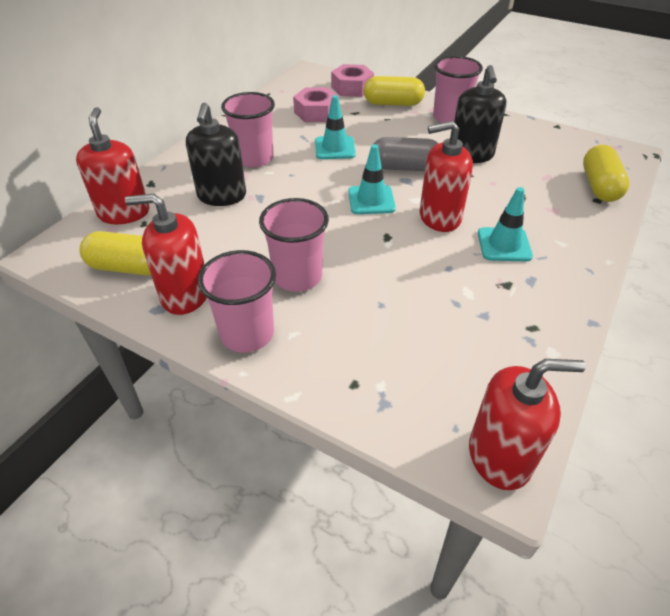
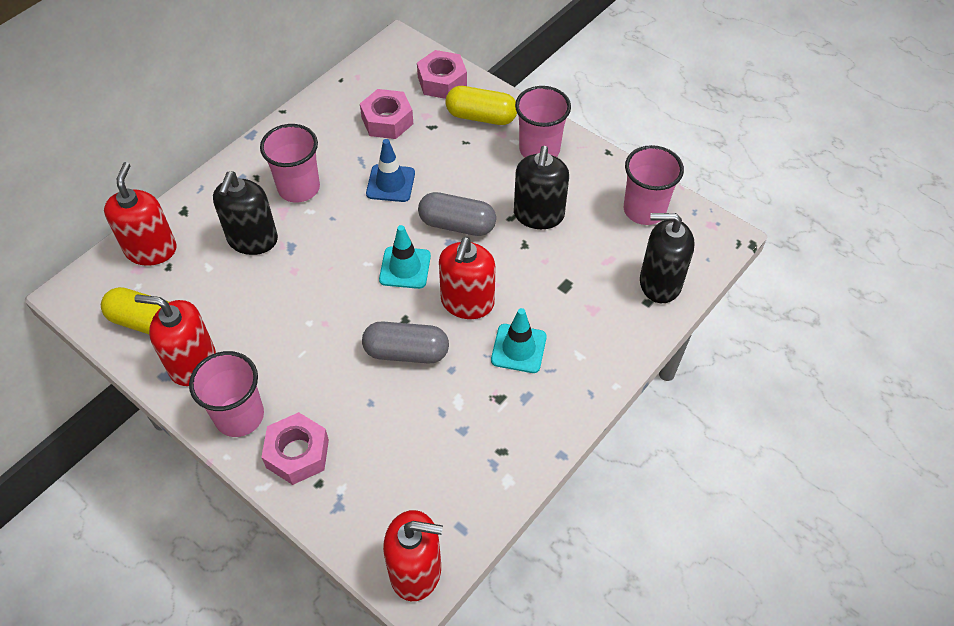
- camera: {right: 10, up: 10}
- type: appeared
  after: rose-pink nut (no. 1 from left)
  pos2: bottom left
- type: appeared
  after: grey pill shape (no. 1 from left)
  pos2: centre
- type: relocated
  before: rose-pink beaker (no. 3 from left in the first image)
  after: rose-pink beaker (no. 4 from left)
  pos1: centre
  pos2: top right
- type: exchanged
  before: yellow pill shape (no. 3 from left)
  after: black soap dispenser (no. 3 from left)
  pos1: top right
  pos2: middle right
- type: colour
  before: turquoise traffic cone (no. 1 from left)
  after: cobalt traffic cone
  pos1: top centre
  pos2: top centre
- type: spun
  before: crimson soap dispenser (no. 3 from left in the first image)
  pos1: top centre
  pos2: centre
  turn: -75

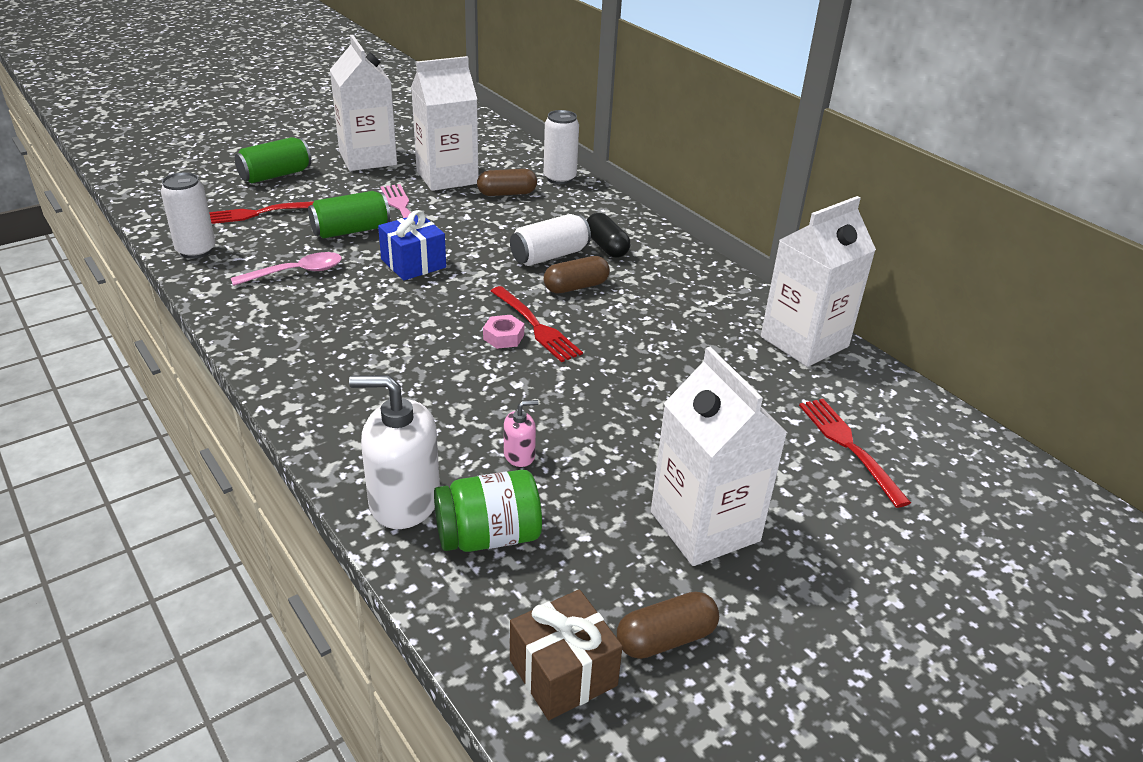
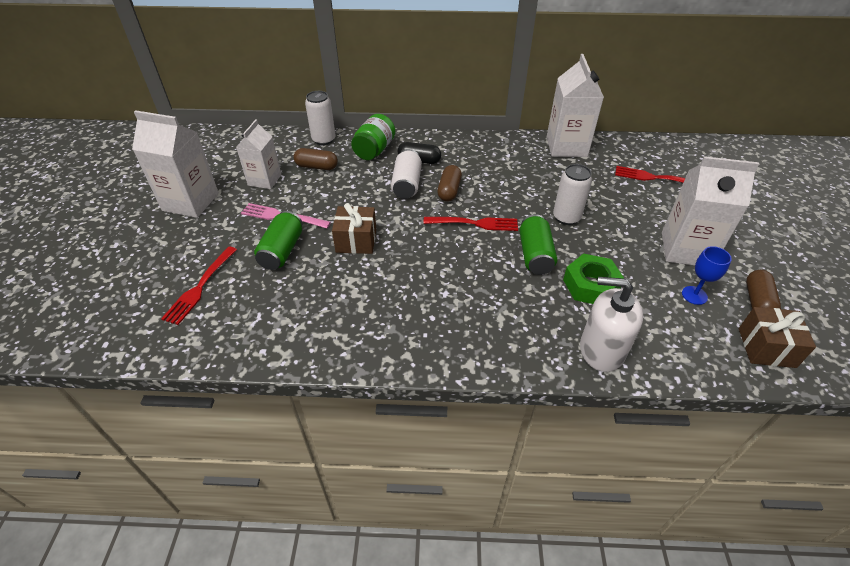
- camera: {right: -50, up: 10}
- type: missing
  before: rose-pink tablespoon
  pos1: middle left
- type: missing
  before: rose-pink nut
  pos1: centre
- type: appeared
  after: cobalt wine glass
  pos2: middle right
- type: relocated
  before: snow-white can (no. 1 from left in the first image)
  after: snow-white can (no. 3 from left)
  pos1: top left
  pos2: middle right
- type: relocated
  before: emerald can (no. 1 from left in the first image)
  after: emerald can (no. 2 from left)
  pos1: top left
  pos2: centre
- type: relocated
  before: emerald preserve jar
  pos1: bottom centre
  pos2: top centre
- type: exchanged
  before: rose-pink soap dispenser
  after: emerald nut
  pos1: centre
  pos2: middle right
- type: colour
  before: cobalt present
  after: dark brown present (no. 1 from left)
  pos1: top centre
  pos2: centre
- type: spun
  before: snow-white soap dispenser
  pos1: centre
  pos2: middle right
  turn: 60
- type: spun
  before: dark brown pill shape (no. 1 from left)
  pos1: top centre
  pos2: top centre
  turn: 75
- type: size
  before: snow-white juice carton (no. 2 from left)
  pos1: top centre
  pos2: top left
  scale: 0.65

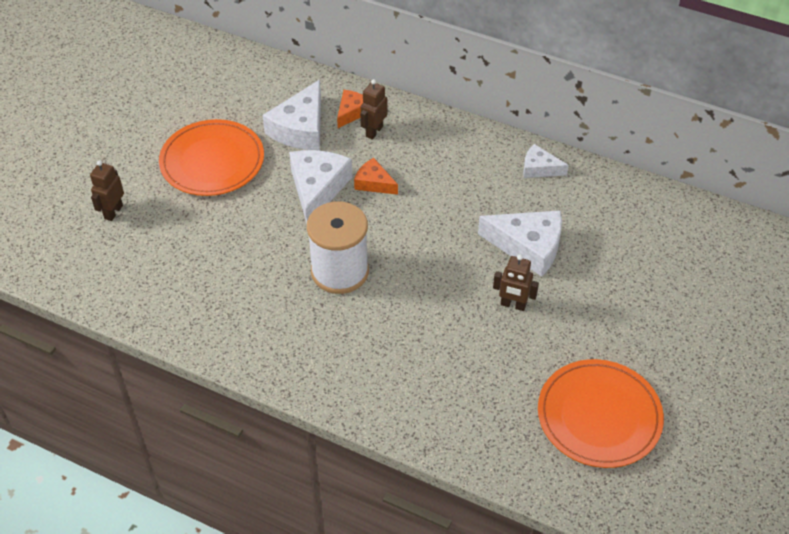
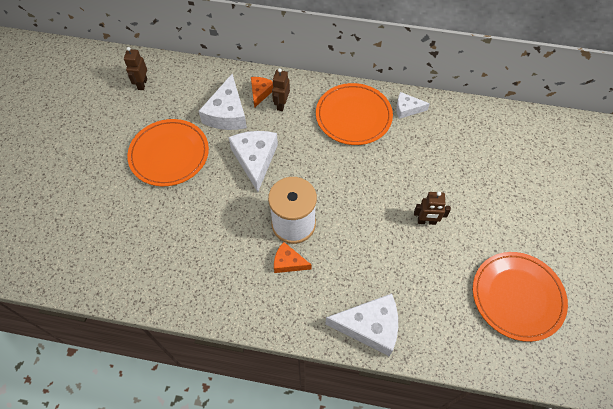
- camera: {right: -15, up: 10}
- type: appeared
  after: bright orange plate (no. 2 from left)
  pos2: top centre
- type: relocated
  before: dark brown robot figure (no. 1 from left)
  pos1: middle left
  pos2: top left
- type: relocated
  before: bright orange cheese (no. 2 from left)
  pos1: top centre
  pos2: centre
- type: relocated
  before: snow-white cheese (no. 3 from left)
  pos1: centre
  pos2: bottom centre

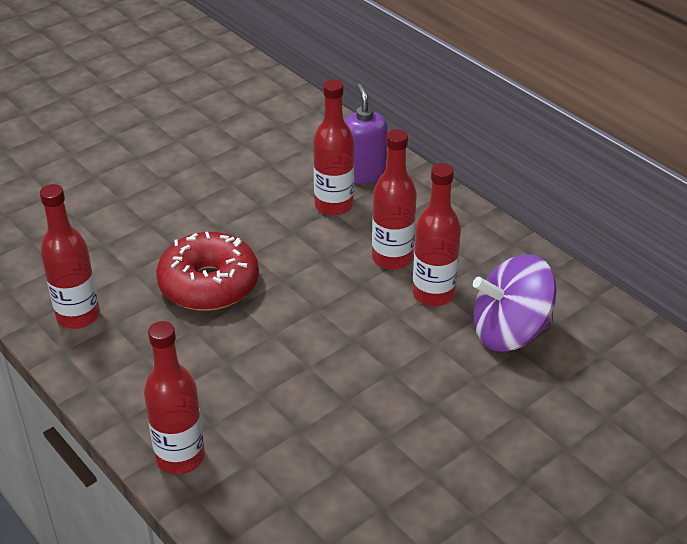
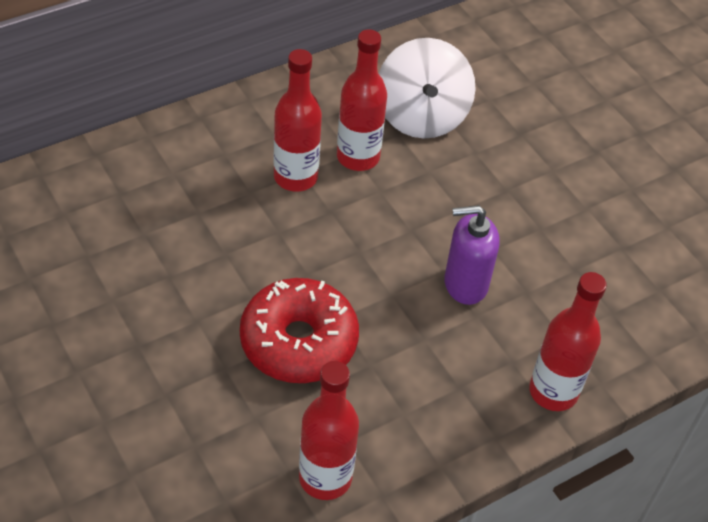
- camera: {right: -85, up: 10}
- type: missing
  before: crimson bottle (no. 3 from left)
  pos1: top centre
- type: relocated
  before: purple soap dispenser
  pos1: top centre
  pos2: middle right
- type: colour
  before: purple whirligig
  after: snow-white whirligig
  pos1: middle right
  pos2: top centre

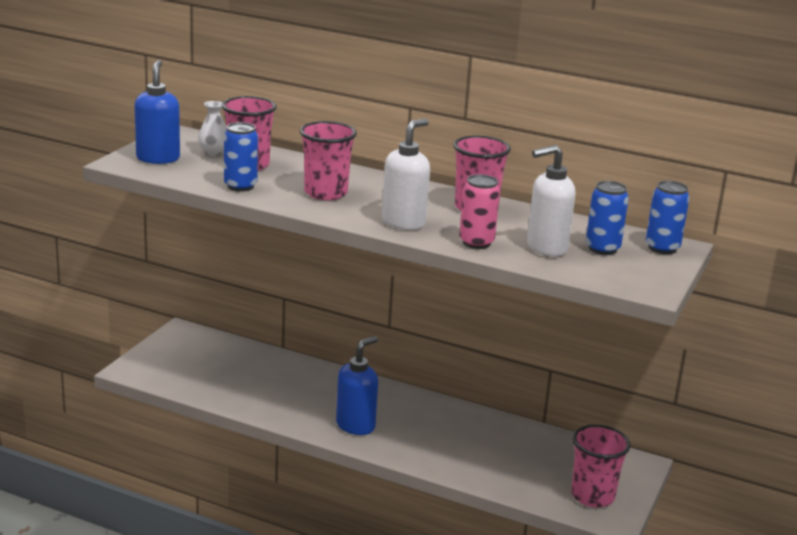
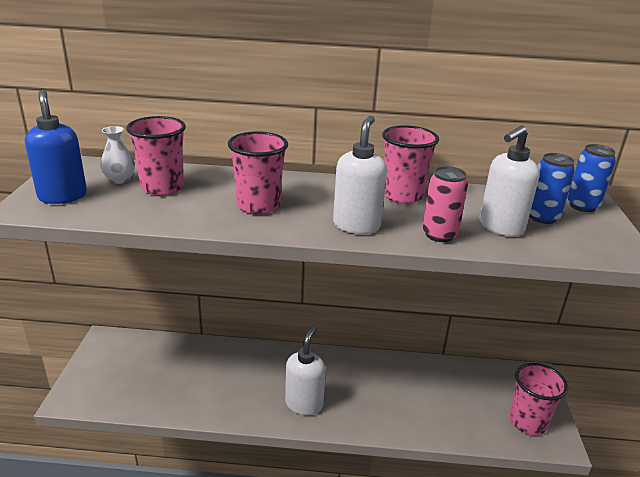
- camera: {right: -20, up: 5}
- type: missing
  before: cobalt can (no. 1 from left)
  pos1: top left
- type: colour
  before: cobalt soap dispenser (no. 2 from left)
  after: snow-white soap dispenser (no. 1 from left)
  pos1: bottom centre
  pos2: bottom centre

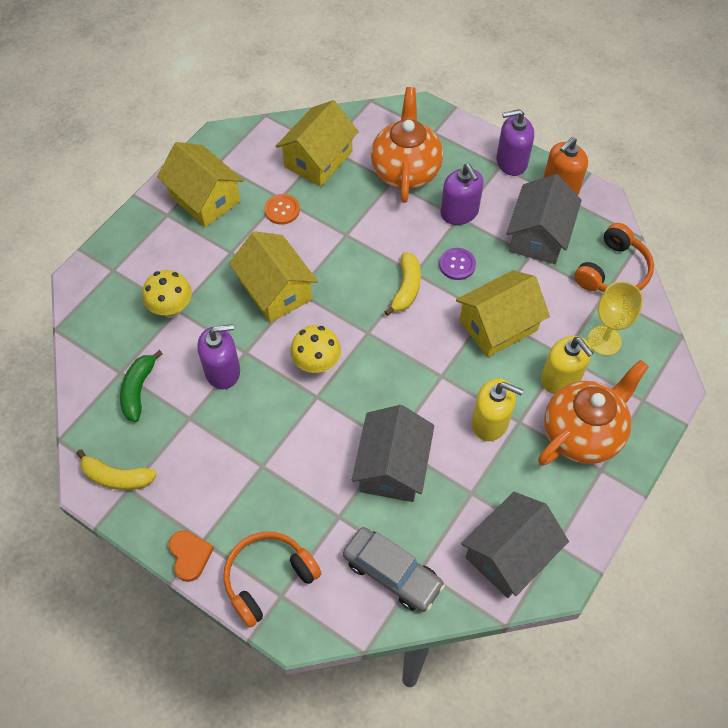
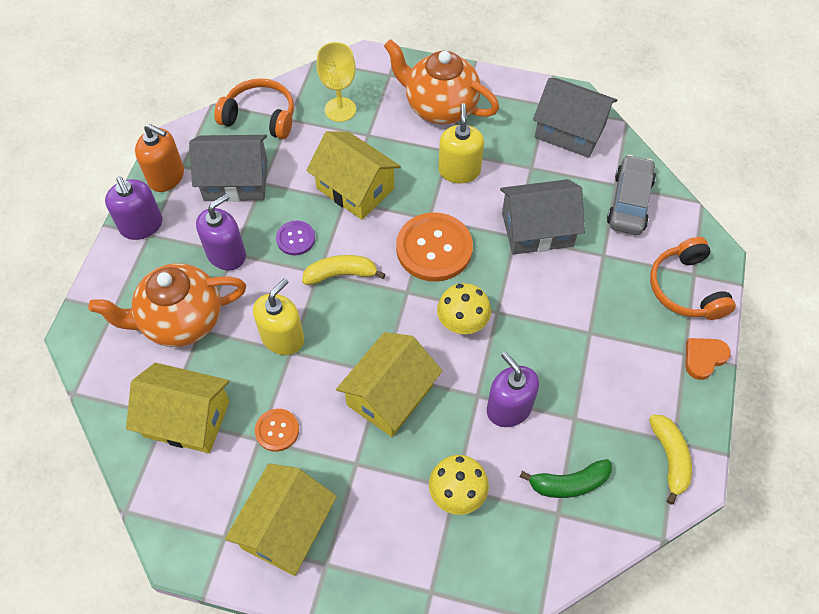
- camera: {right: -110, up: 0}
- type: appeared
  after: bright orange button (no. 2 from left)
  pos2: centre
- type: relocated
  before: yellow soap dispenser (no. 2 from left in the first image)
  after: yellow soap dispenser (no. 1 from left)
  pos1: middle right
  pos2: centre
- type: spun
  before: bright orange headset (no. 1 from left in the first image)
  pos1: bottom centre
  pos2: middle right
  turn: 45

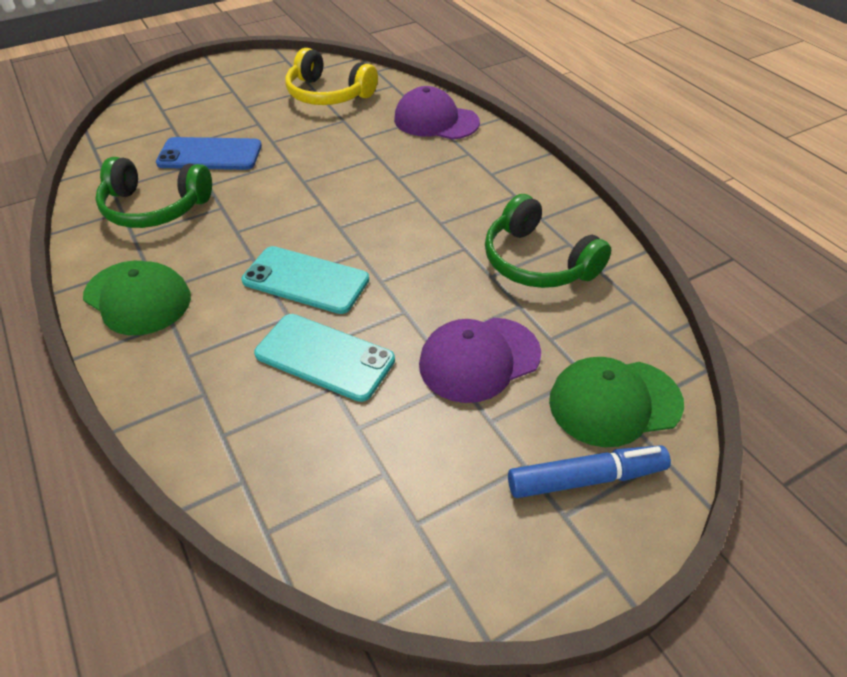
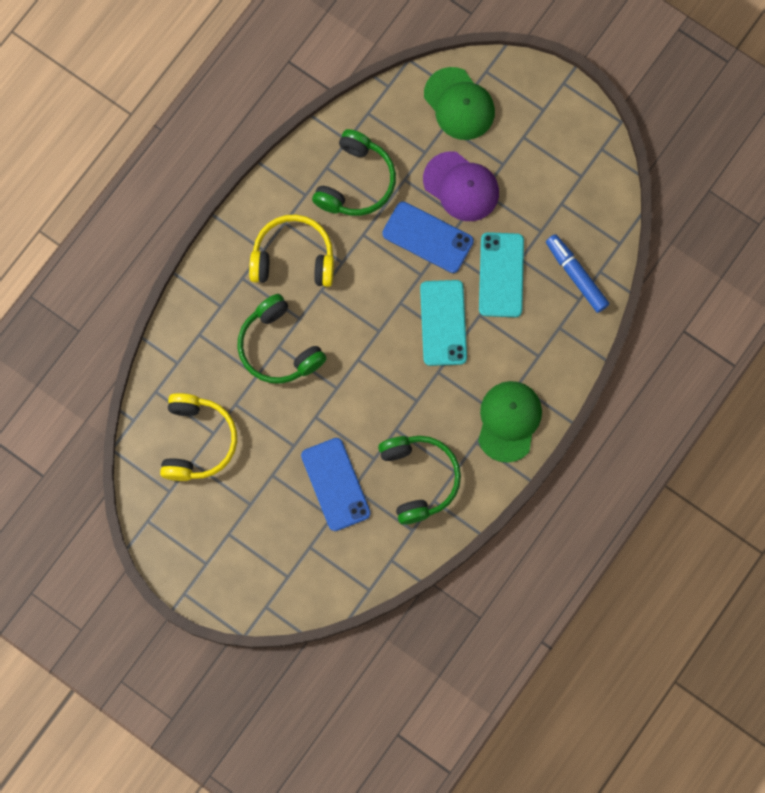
- camera: {right: -115, up: 30}
- type: missing
  before: purple peaked cap (no. 1 from left)
  pos1: top centre
- type: appeared
  after: emerald headset (no. 1 from left)
  pos2: centre
- type: appeared
  after: yellow headset (no. 2 from left)
  pos2: top centre
- type: appeared
  after: cobalt phone (no. 2 from left)
  pos2: top centre
- type: relocated
  before: cobalt marker
  pos1: bottom right
  pos2: middle right

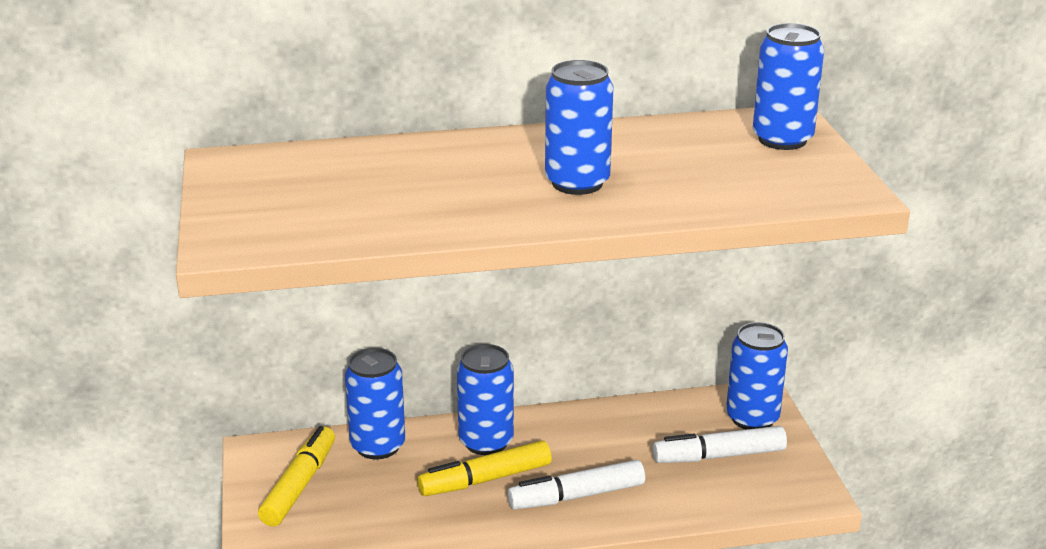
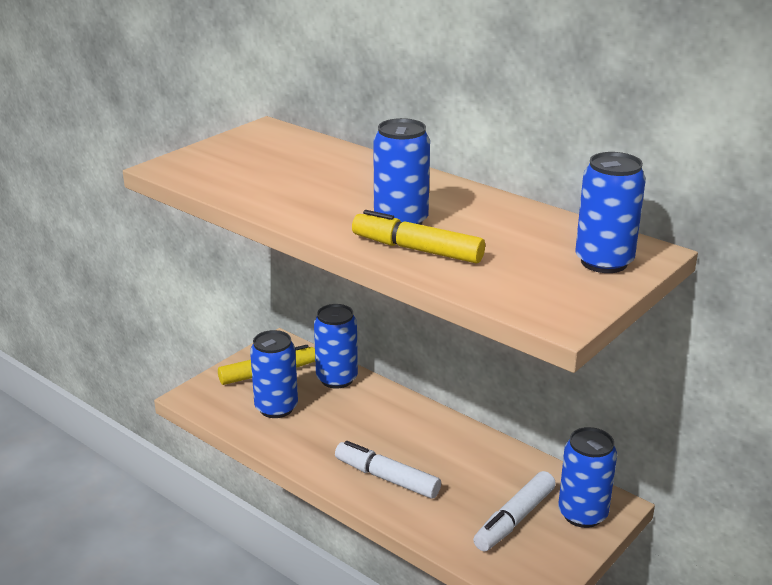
- camera: {right: 50, up: 0}
- type: relocated
  before: yellow marker (no. 2 from left)
  pos1: bottom centre
  pos2: centre
- type: relocated
  before: cobalt can (no. 2 from left in the first image)
  after: cobalt can (no. 1 from left)
  pos1: bottom centre
  pos2: centre
- type: spun
  before: snow-white marker (no. 2 from left)
  pos1: bottom right
  pos2: bottom centre
  turn: -90

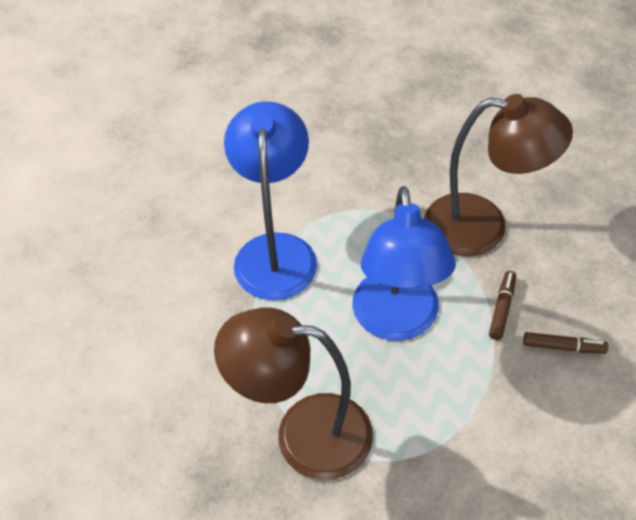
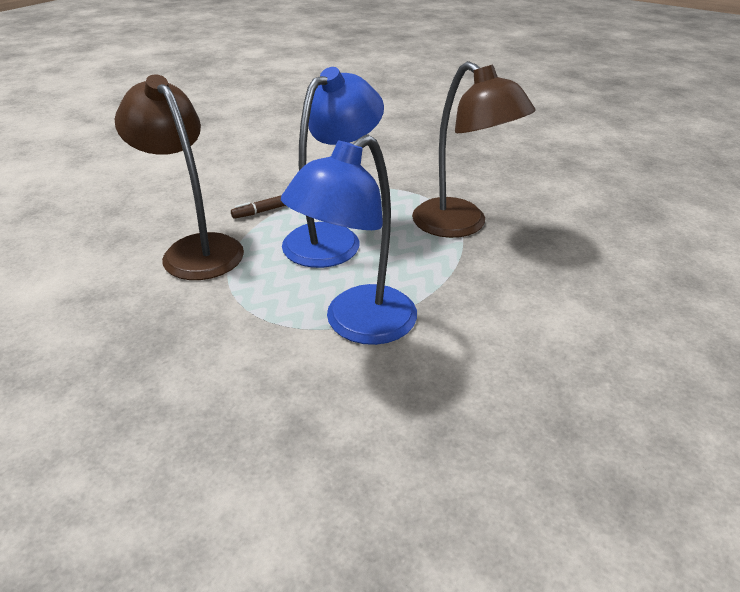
- camera: {right: -140, up: -15}
- type: missing
  before: dark brown marker (no. 2 from left)
  pos1: middle right

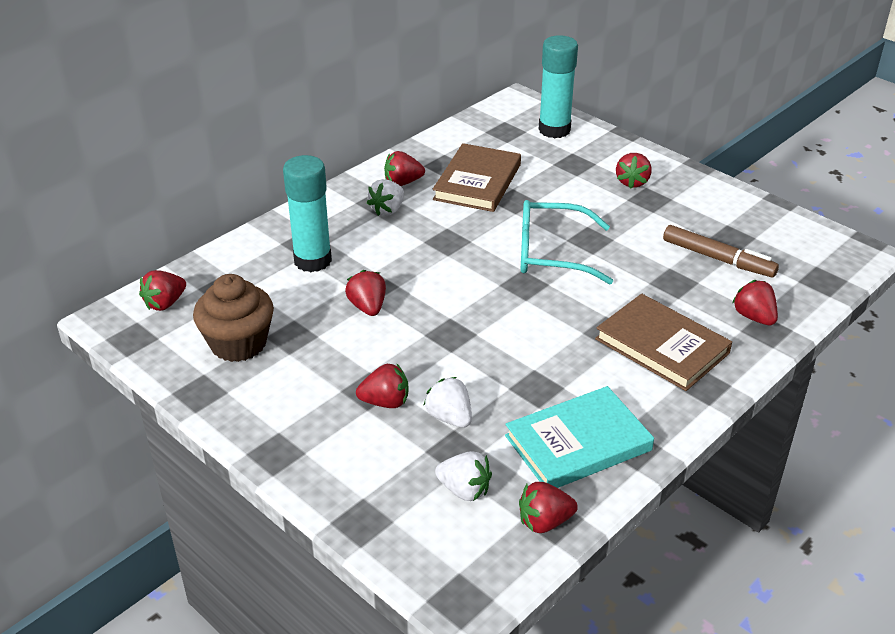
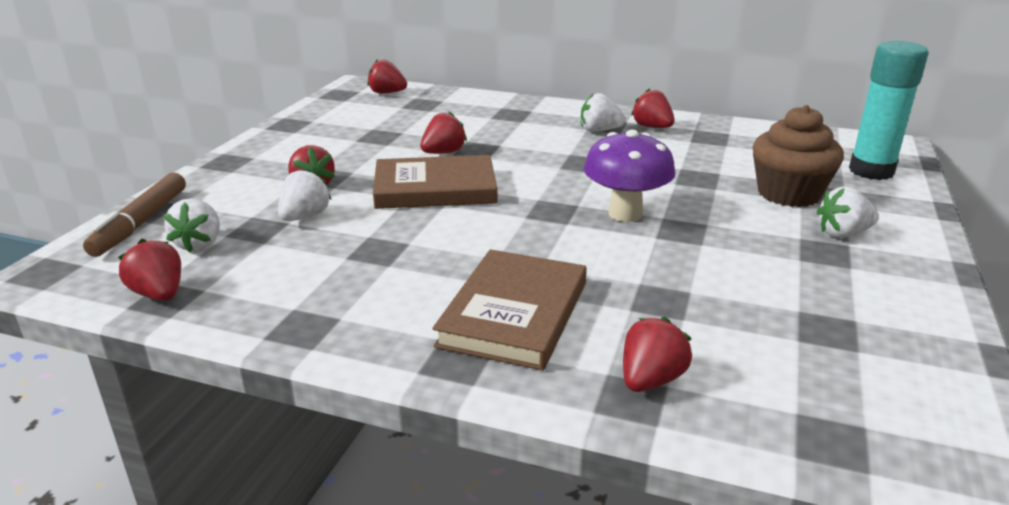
- camera: {right: 65, up: -10}
- type: missing
  before: turquoise glue (no. 1 from left)
  pos1: centre
- type: missing
  before: turquoise hardcover
  pos1: bottom centre
- type: relocated
  before: dark brown fairy cake
  pos1: middle left
  pos2: top right
- type: relocated
  before: dark brown hardcover (no. 1 from left)
  pos1: top centre
  pos2: centre
- type: relocated
  before: dark brown marker
  pos1: middle right
  pos2: middle left
- type: exchanged
  before: turquoise eyeglasses
  after: purple fungus
  pos1: centre
  pos2: centre
- type: colour
  before: crimson berry (no. 6 from left)
  after: snow-white berry (no. 4 from left)
  pos1: top right
  pos2: middle right

